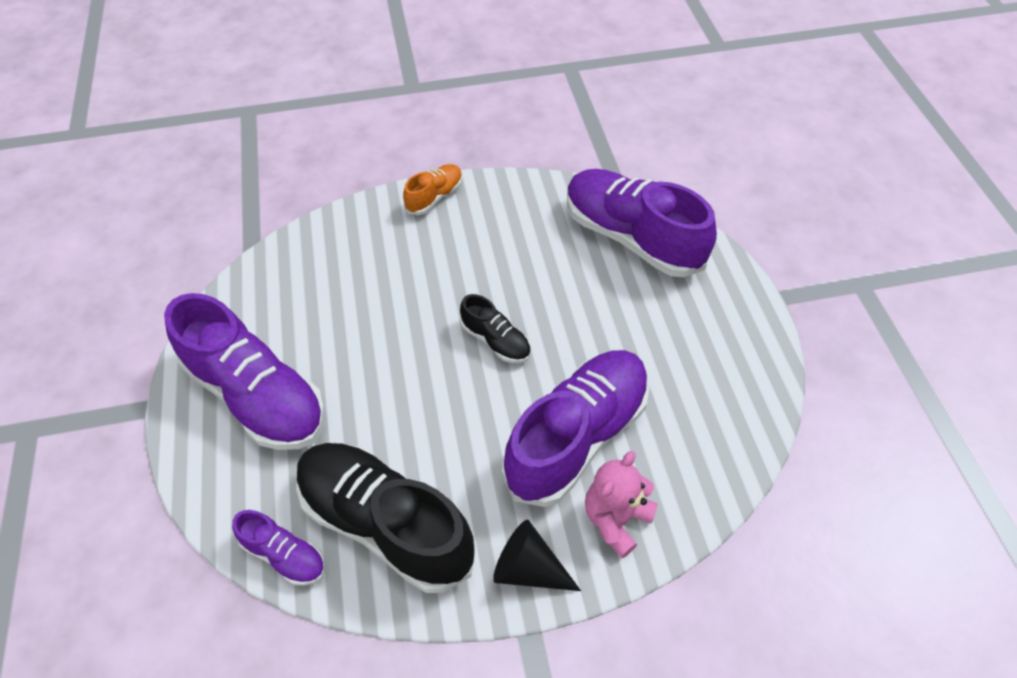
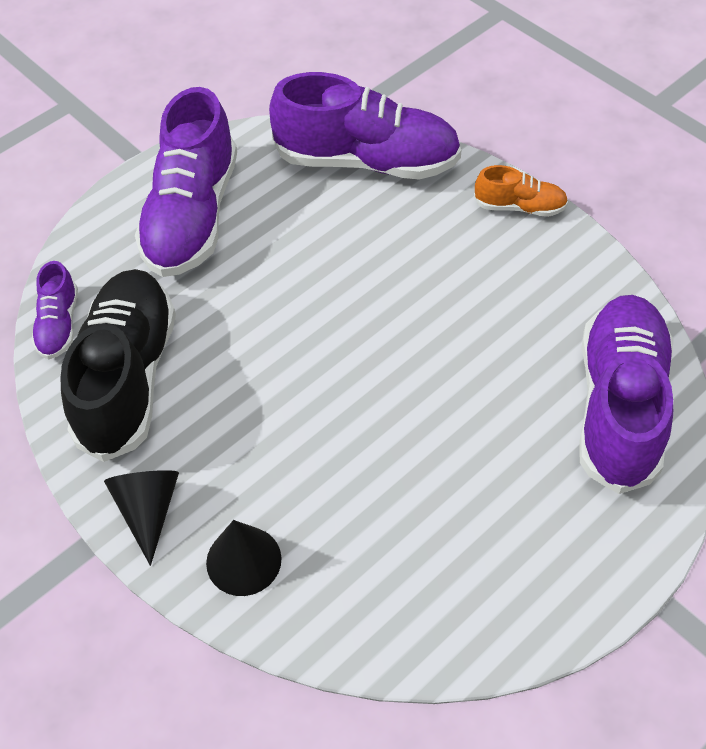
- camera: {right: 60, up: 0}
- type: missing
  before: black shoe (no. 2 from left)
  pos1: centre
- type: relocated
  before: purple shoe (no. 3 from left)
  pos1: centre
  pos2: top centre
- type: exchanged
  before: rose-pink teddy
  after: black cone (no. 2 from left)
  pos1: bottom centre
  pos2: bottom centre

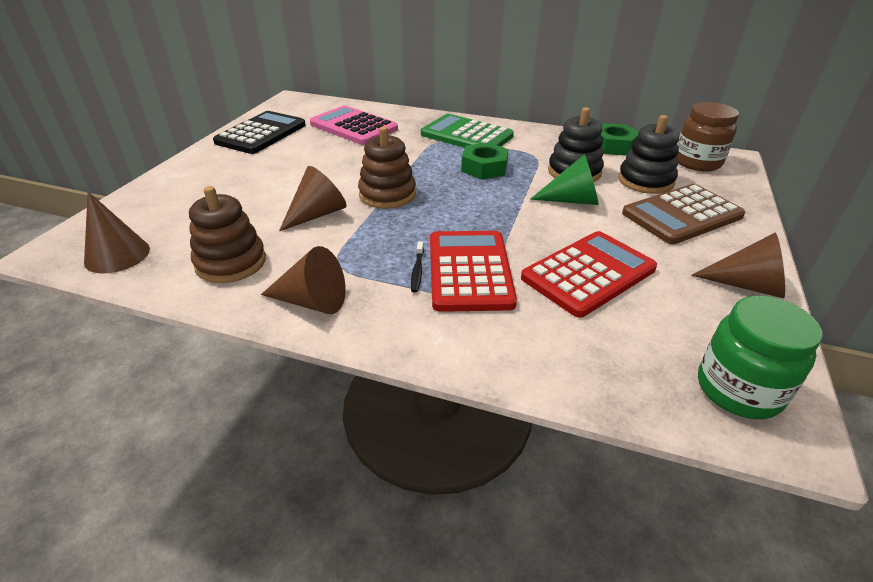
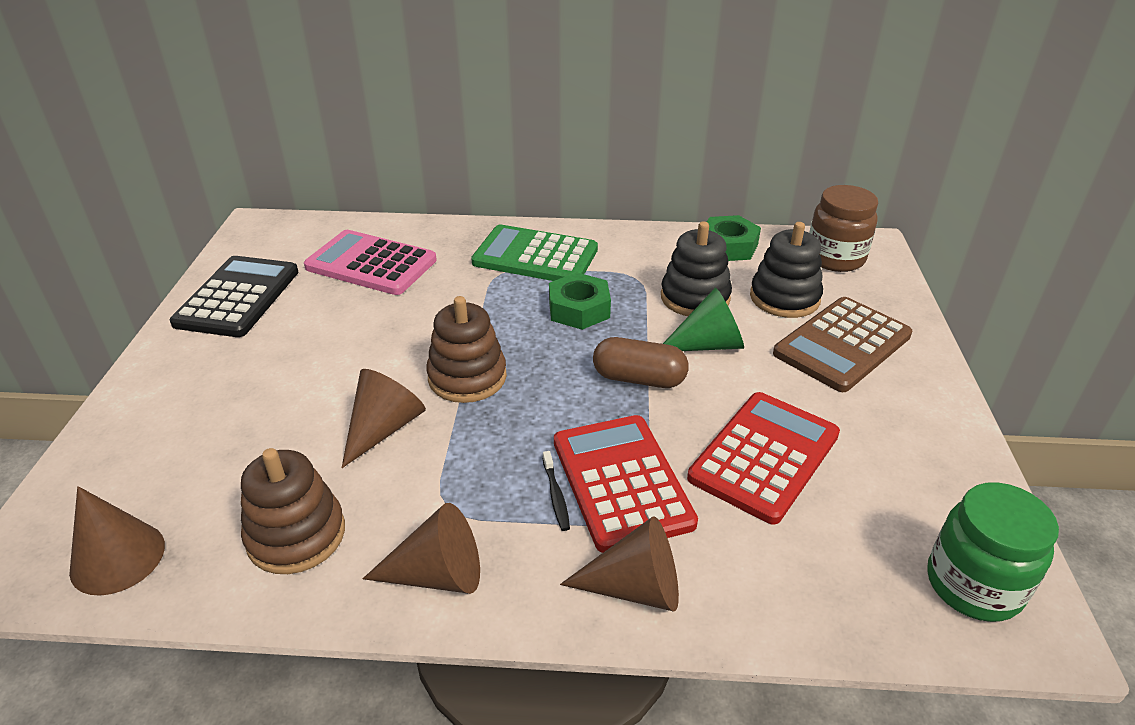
- camera: {right: -15, up: 0}
- type: appeared
  after: dark brown pill shape
  pos2: centre
- type: relocated
  before: dark brown cone (no. 4 from left)
  pos1: middle right
  pos2: bottom centre

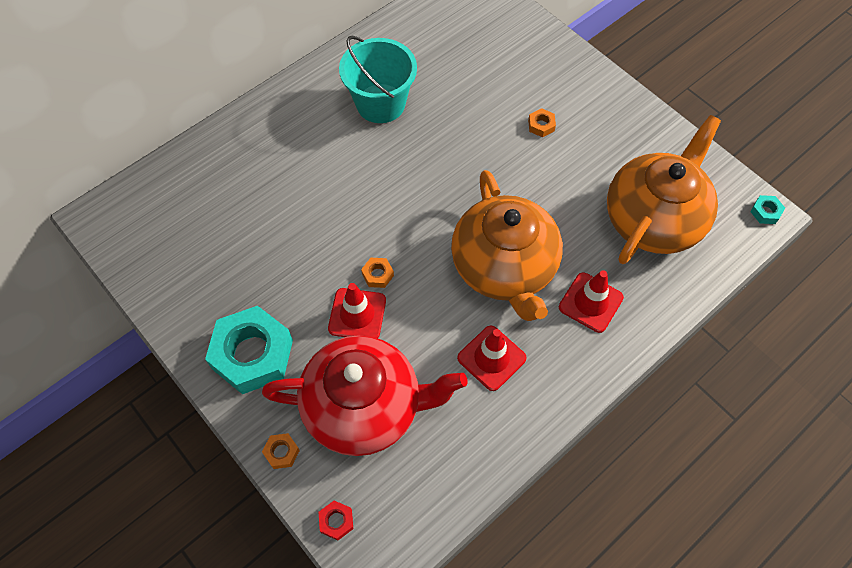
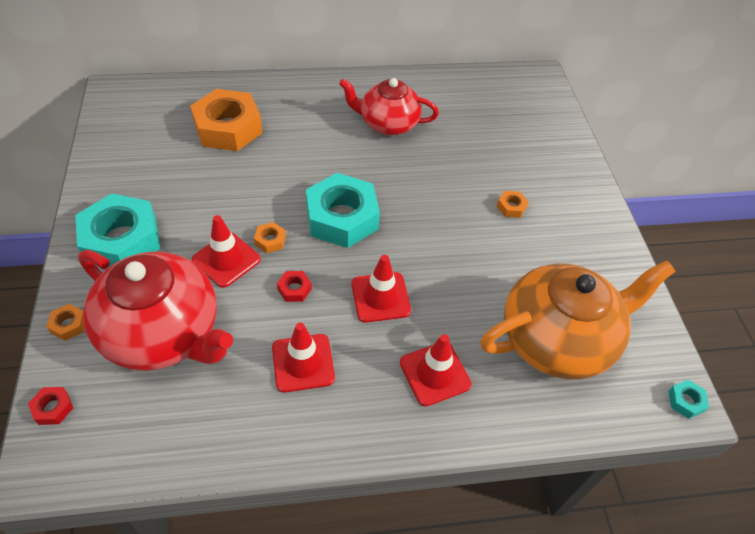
- camera: {right: 30, up: -10}
- type: appeared
  after: bright orange nut (no. 2 from left)
  pos2: top left
- type: appeared
  after: crimson nut (no. 2 from left)
  pos2: centre
- type: appeared
  after: turquoise nut (no. 2 from left)
  pos2: centre
- type: exchanged
  before: turquoise pail
  after: crimson teapot (no. 2 from left)
  pos1: top centre
  pos2: top centre
- type: exchanged
  before: bright orange teapot (no. 1 from left)
  after: crimson traffic cone (no. 3 from left)
  pos1: centre
  pos2: centre

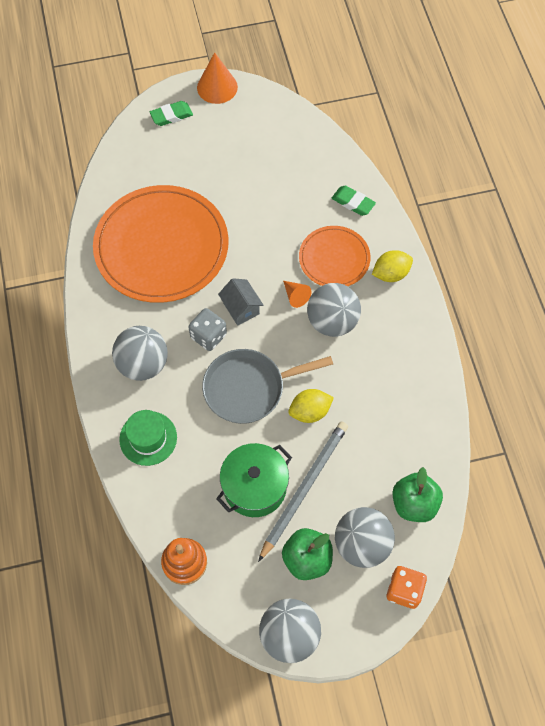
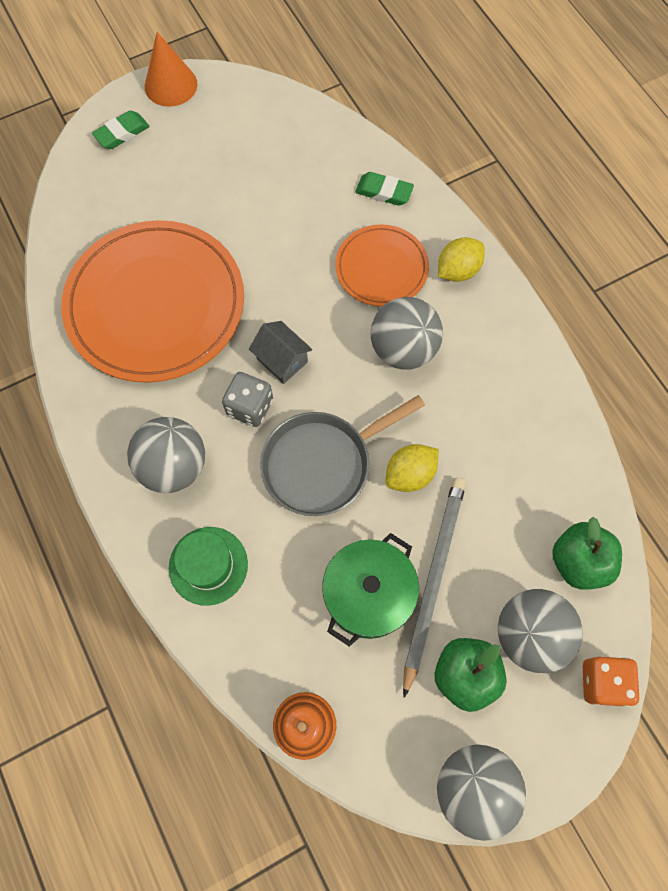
- camera: {right: -15, up: 5}
- type: missing
  before: bright orange cone (no. 2 from left)
  pos1: centre

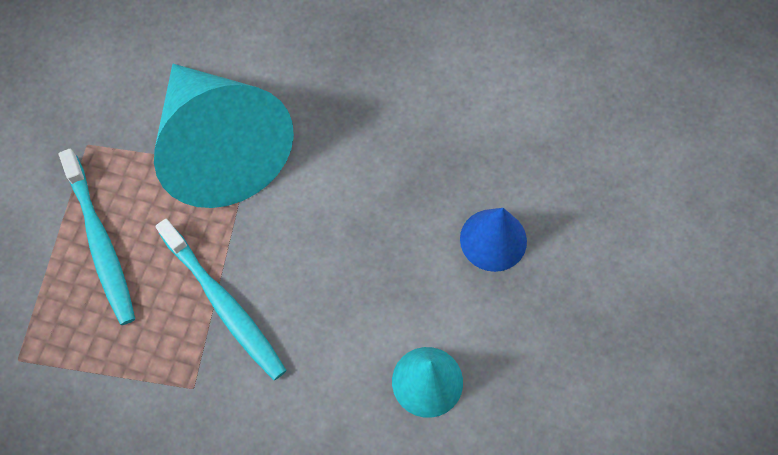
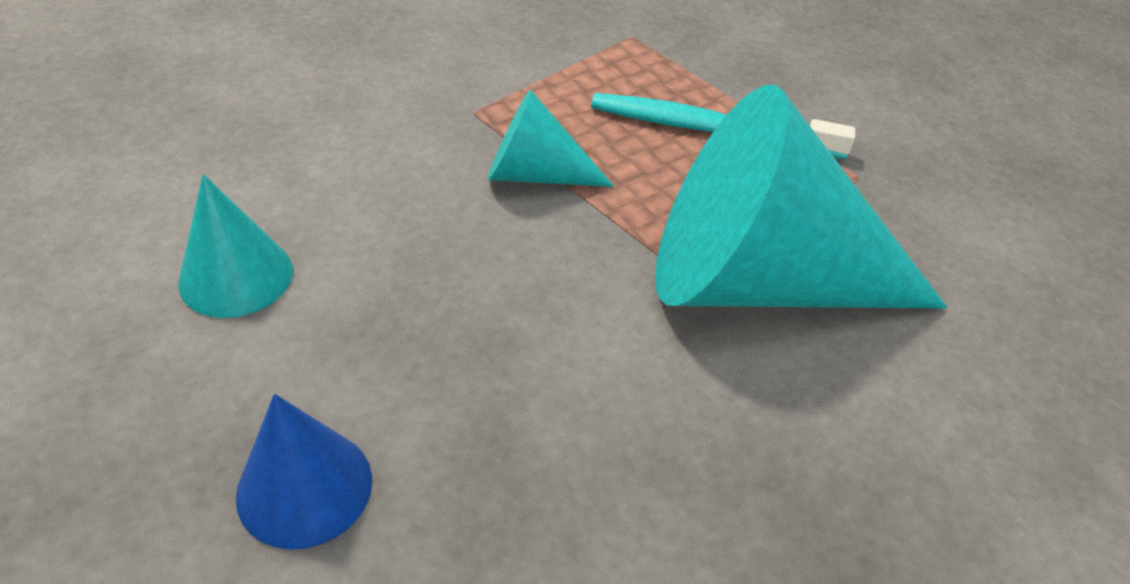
- camera: {right: 125, up: -20}
- type: exchanged
  before: turquoise dental brush (no. 2 from left)
  after: turquoise cone (no. 2 from left)
  pos1: middle left
  pos2: top centre

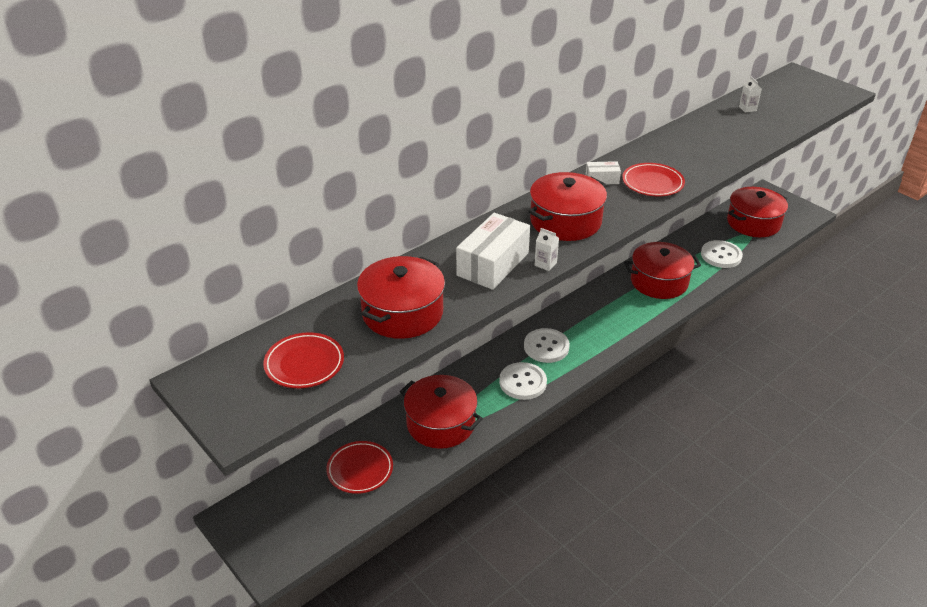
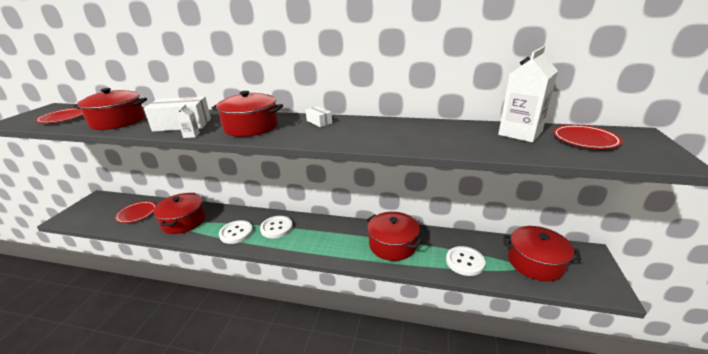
- camera: {right: 55, up: -10}
- type: relocated
  before: crimson plate (no. 3 from left)
  pos1: top right
  pos2: middle right
- type: size
  before: snow-white juice carton (no. 2 from left)
  pos1: top right
  pos2: top right
  scale: 2.46

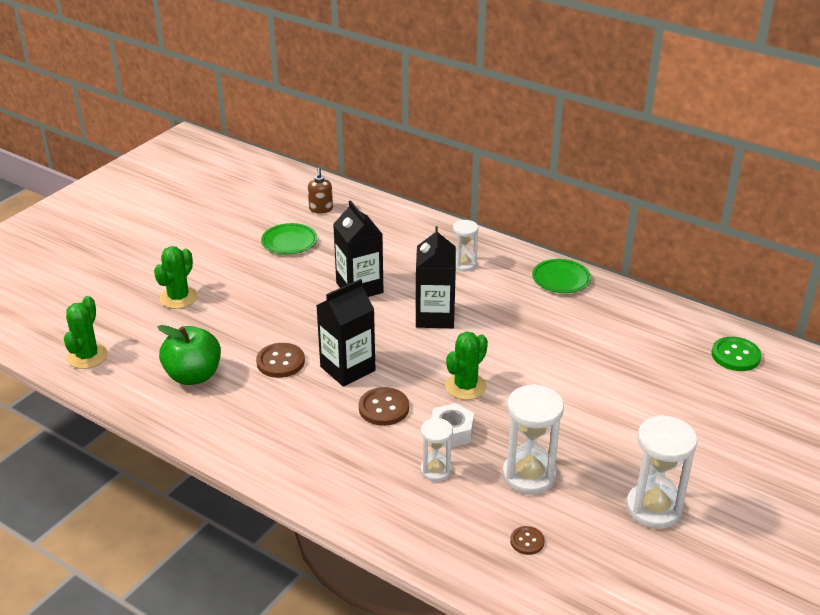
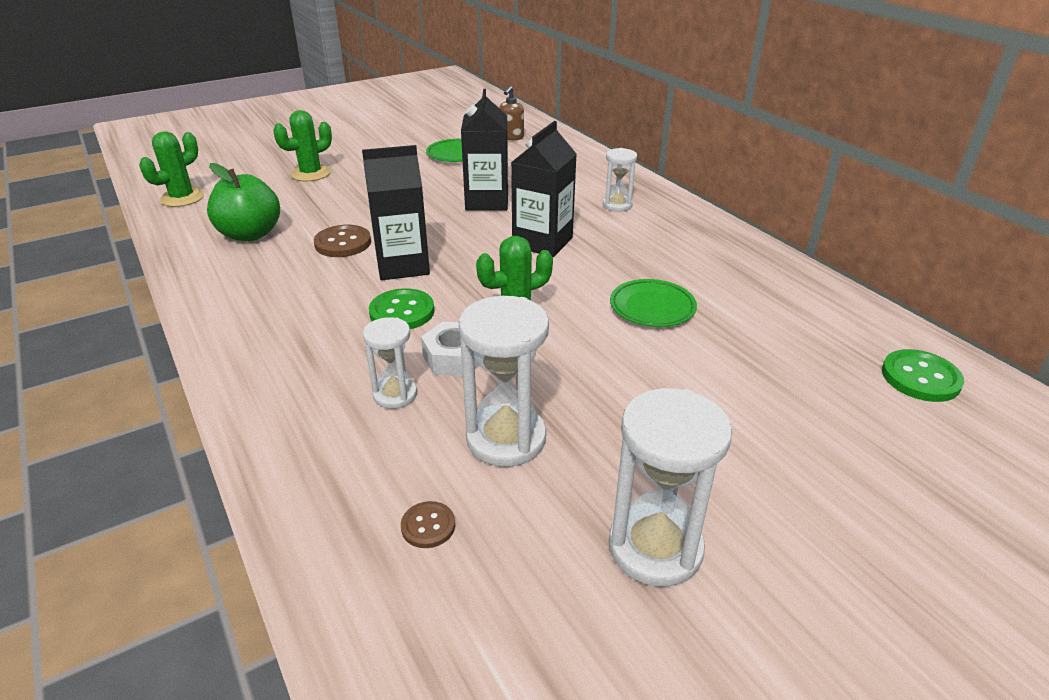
- camera: {right: 25, up: 0}
- type: relocated
  before: emerald plate (no. 2 from left)
  pos1: middle right
  pos2: centre
- type: colour
  before: dark brown button (no. 2 from left)
  after: emerald button (no. 1 from left)
  pos1: centre
  pos2: centre

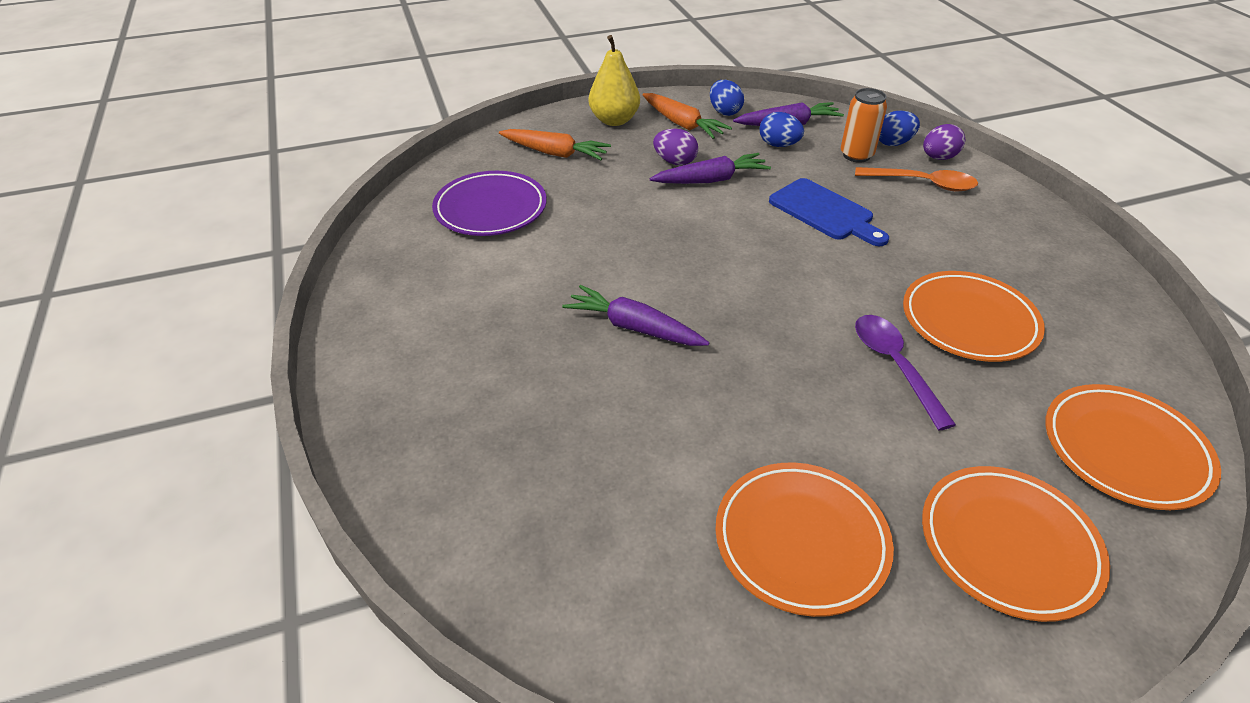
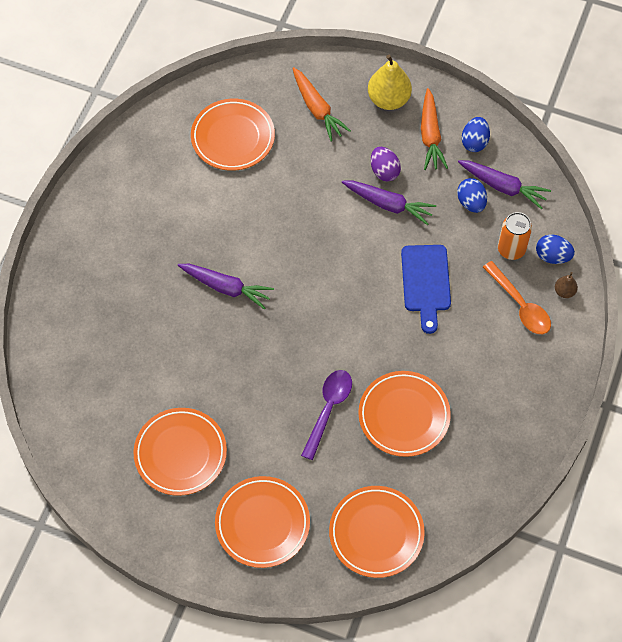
- camera: {right: 40, up: 20}
- type: exchanged
  before: purple toy egg (no. 2 from left)
  after: dark brown pear
  pos1: top right
  pos2: middle right
- type: colour
  before: purple plate
  after: bright orange plate (no. 2 from left)
  pos1: top centre
  pos2: top centre
- type: spun
  before: purple root vegetable (no. 1 from left)
  pos1: centre
  pos2: centre
  turn: 135

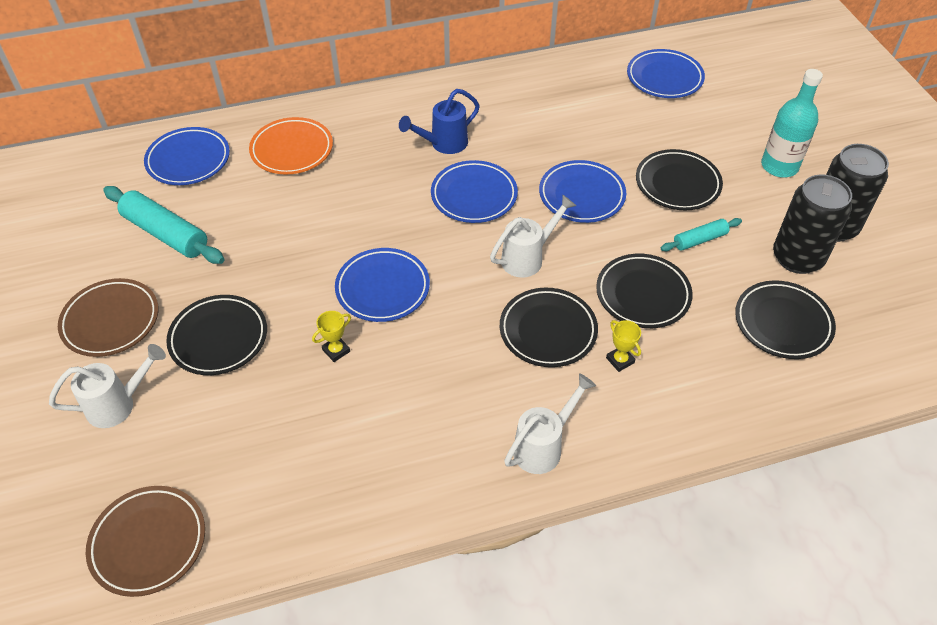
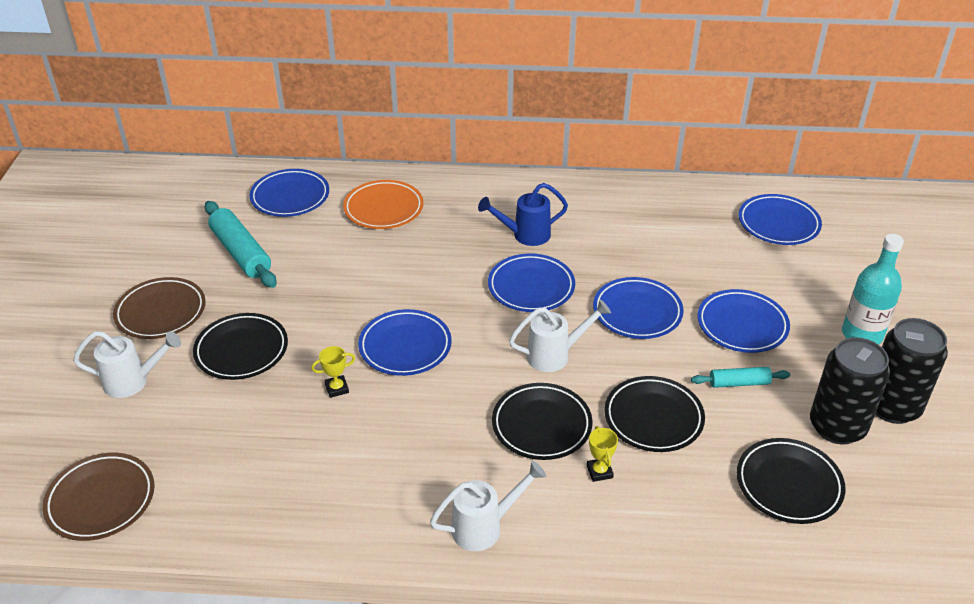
- camera: {right: 20, up: -10}
- type: colour
  before: black plate (no. 4 from left)
  after: cobalt plate (no. 5 from left)
  pos1: top right
  pos2: middle right

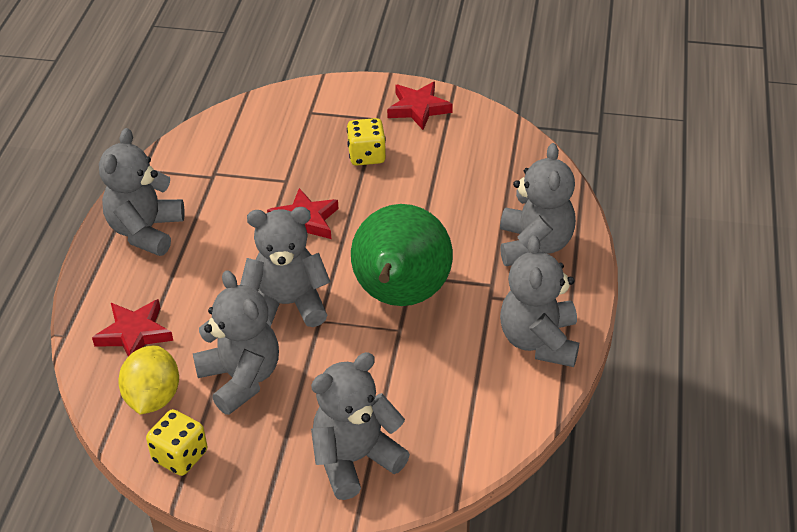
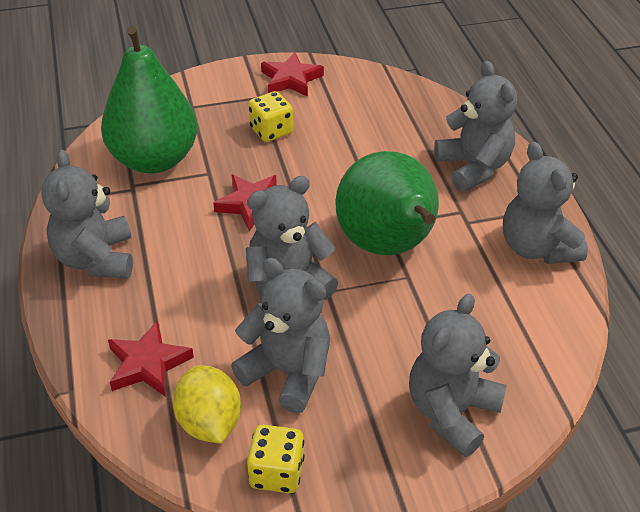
- camera: {right: -25, up: 0}
- type: appeared
  after: emerald pear (no. 1 from left)
  pos2: top left

